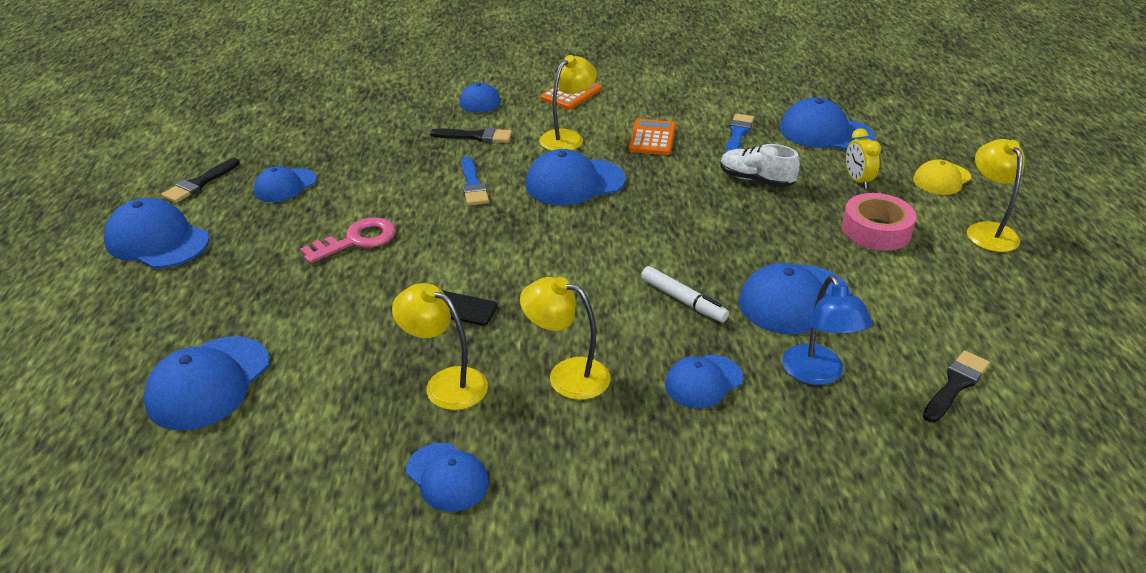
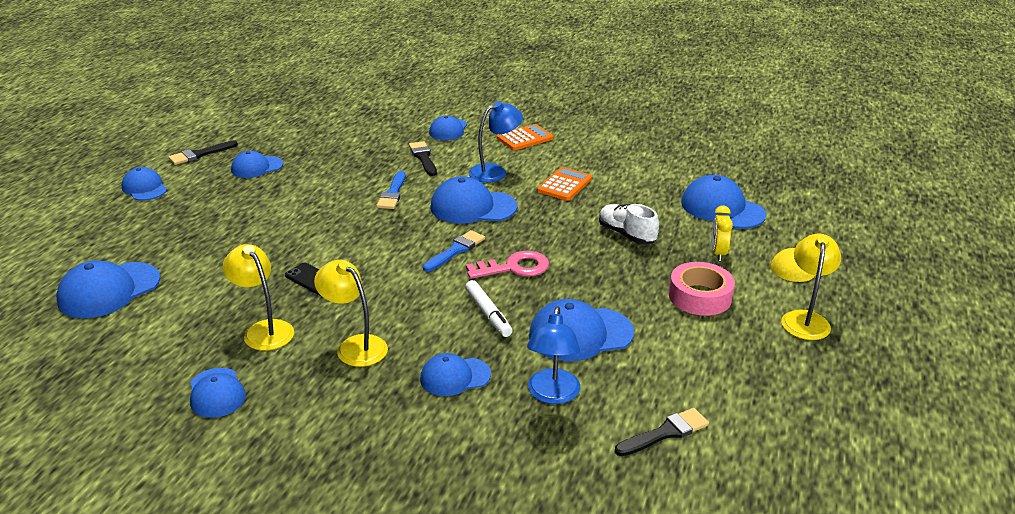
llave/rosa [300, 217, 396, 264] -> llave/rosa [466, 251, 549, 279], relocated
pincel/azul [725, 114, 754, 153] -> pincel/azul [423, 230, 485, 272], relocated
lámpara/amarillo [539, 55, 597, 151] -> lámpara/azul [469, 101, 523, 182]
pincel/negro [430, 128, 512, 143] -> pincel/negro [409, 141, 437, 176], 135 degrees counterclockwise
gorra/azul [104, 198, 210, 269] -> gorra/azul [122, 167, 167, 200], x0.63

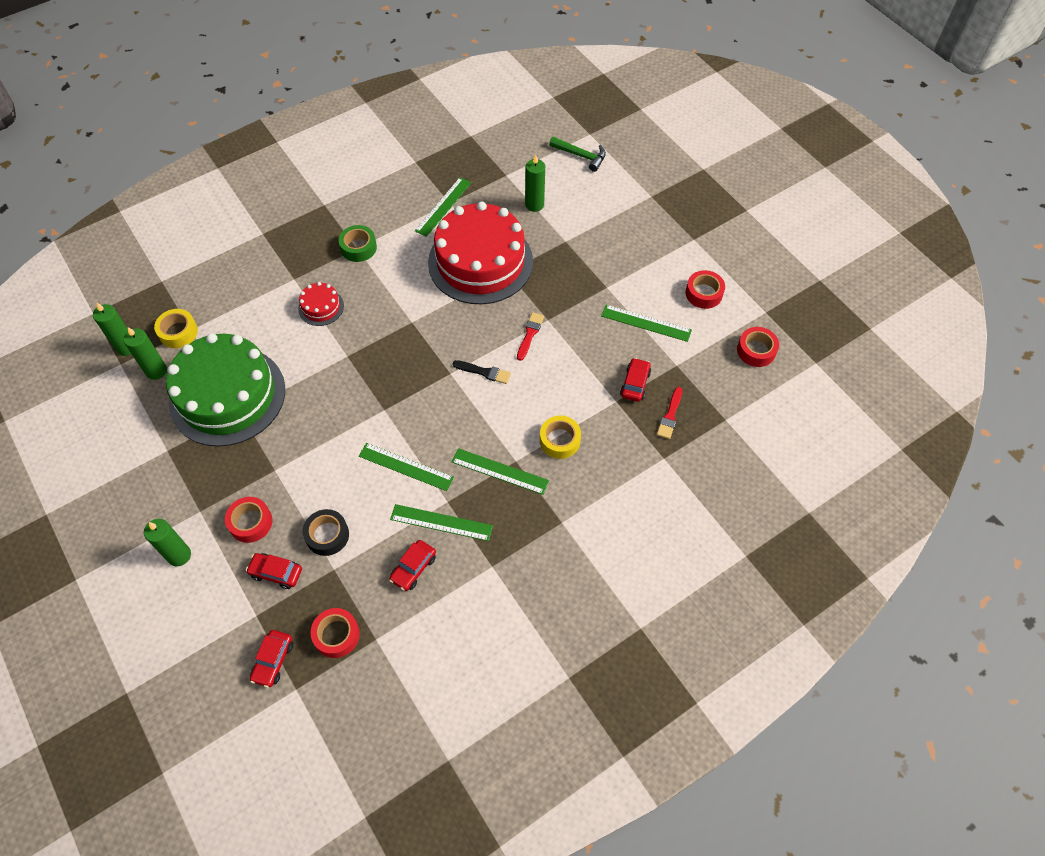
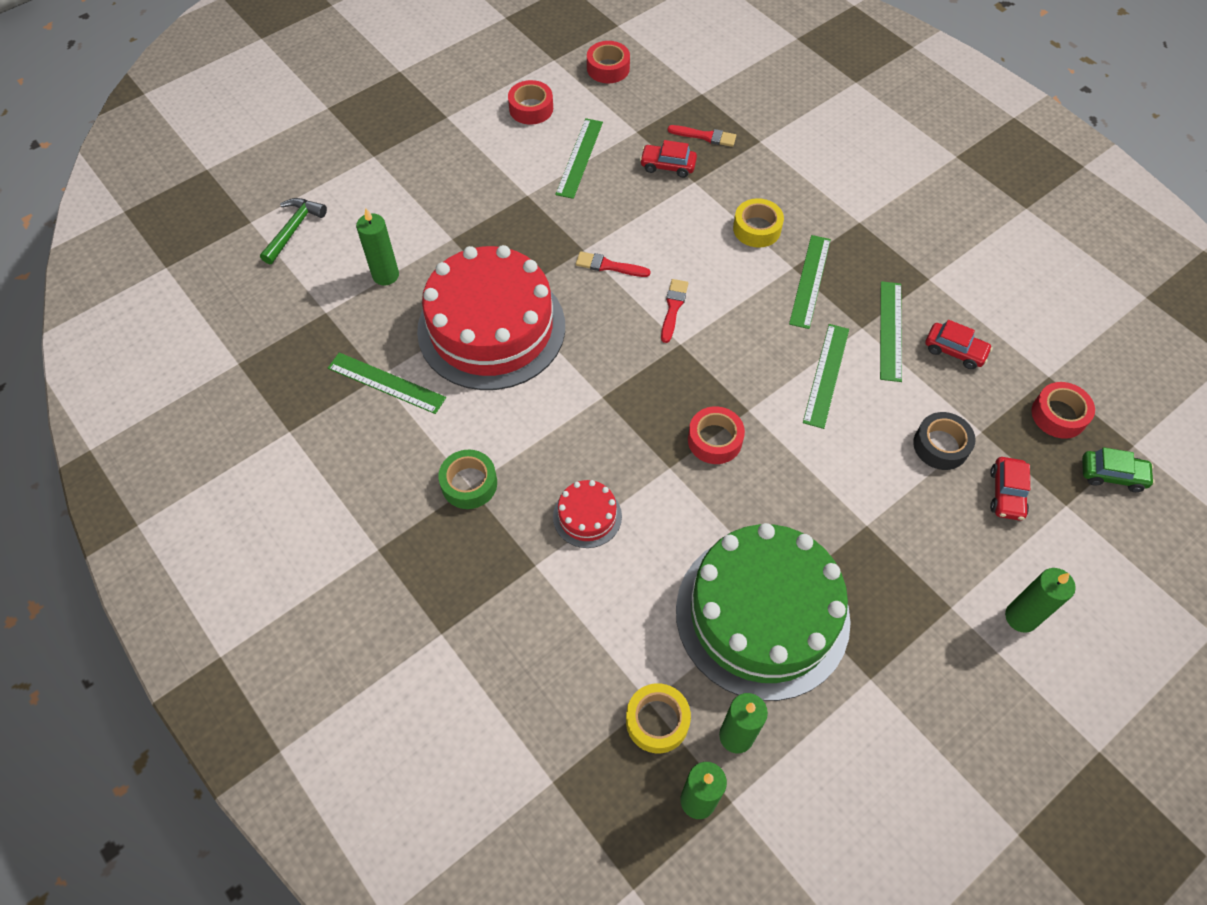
cinta adhesiva/rojo [225, 497, 272, 543] -> cinta adhesiva/rojo [688, 406, 745, 464], relocated
coche/rojo [250, 630, 293, 688] -> coche/verde [1082, 447, 1155, 492]
pincel/negro [453, 360, 511, 384] -> pincel/rojo [661, 279, 688, 343]

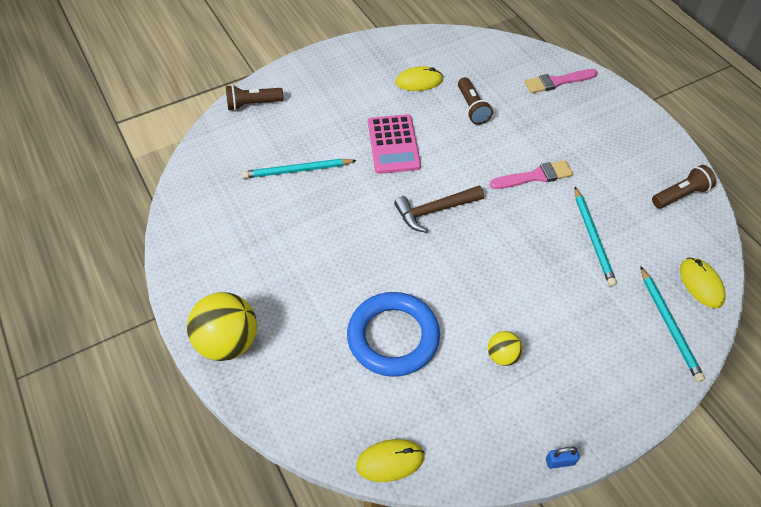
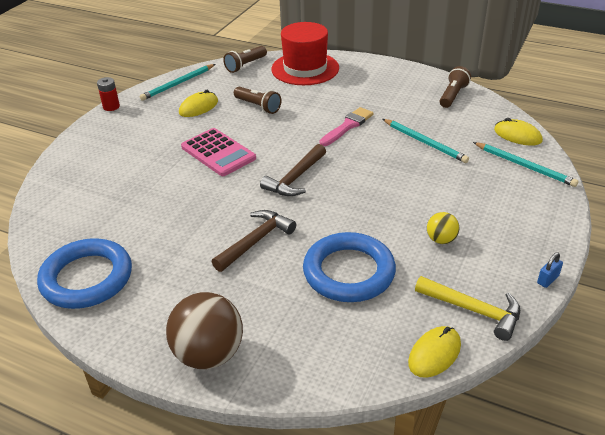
none -> anillo/azul [37, 238, 132, 309]
none -> pila/rojo [97, 77, 120, 111]
none -> martillo/marrón [212, 210, 296, 272]
none -> martillo/amarillo [415, 276, 520, 341]
lámpara de mano/marrón [226, 85, 284, 110] -> lámpara de mano/marrón [223, 46, 267, 73], relocated
lápiz/turquesa [242, 158, 357, 178] -> lápiz/turquesa [140, 64, 215, 101], relocated
pincel/rosa [525, 69, 598, 93] -> sombrero/rojo [271, 22, 339, 85]
pelota/amarillo [187, 292, 257, 361] -> pelota/marrón [166, 292, 243, 369]

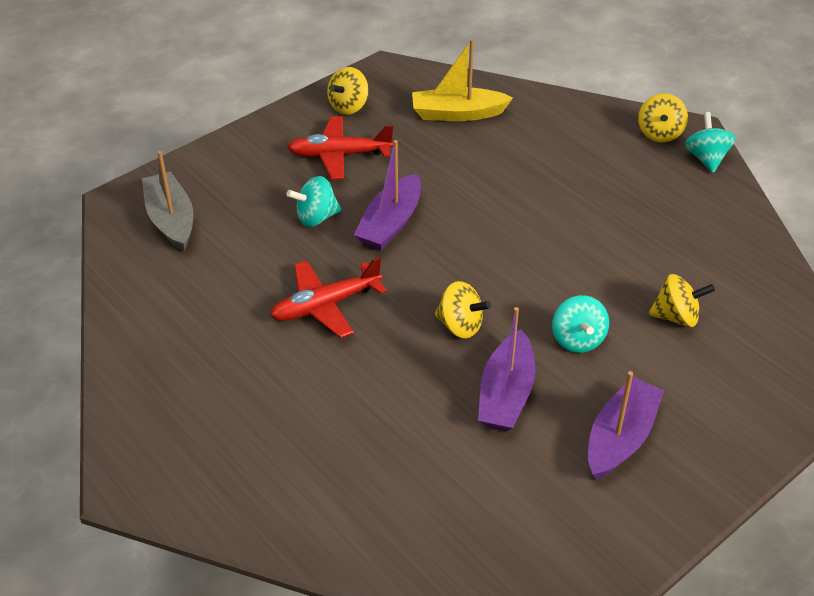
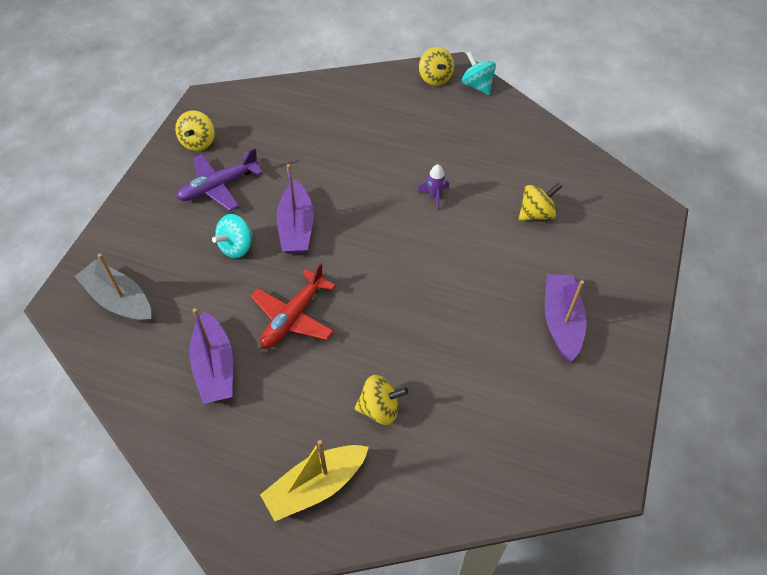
peonza/turquesa [552, 295, 609, 353] -> none
none -> cohete/morado [418, 164, 449, 210]
barco/amarillo [412, 39, 513, 121] -> barco/amarillo [260, 440, 369, 521], relocated
peonza/amarillo [434, 281, 491, 338] -> peonza/amarillo [354, 375, 409, 425], relocated
barco/morado [478, 307, 535, 431] -> barco/morado [189, 308, 233, 404], relocated
avión/rojo [287, 116, 393, 180] -> avión/morado [176, 148, 263, 211]

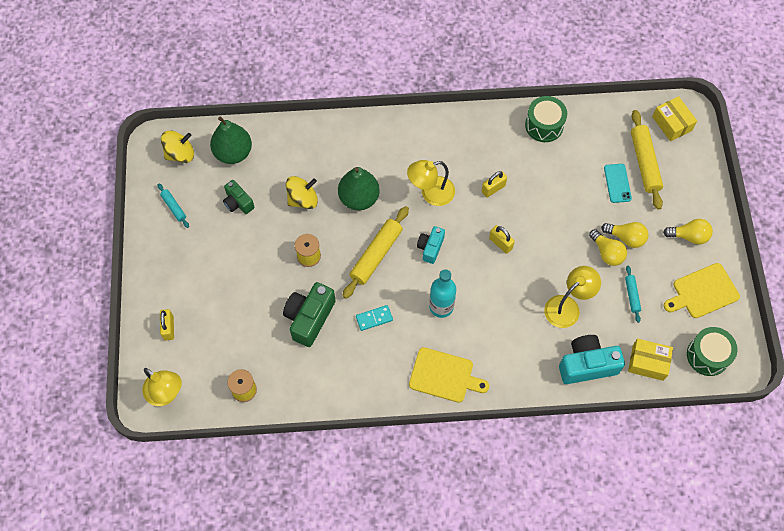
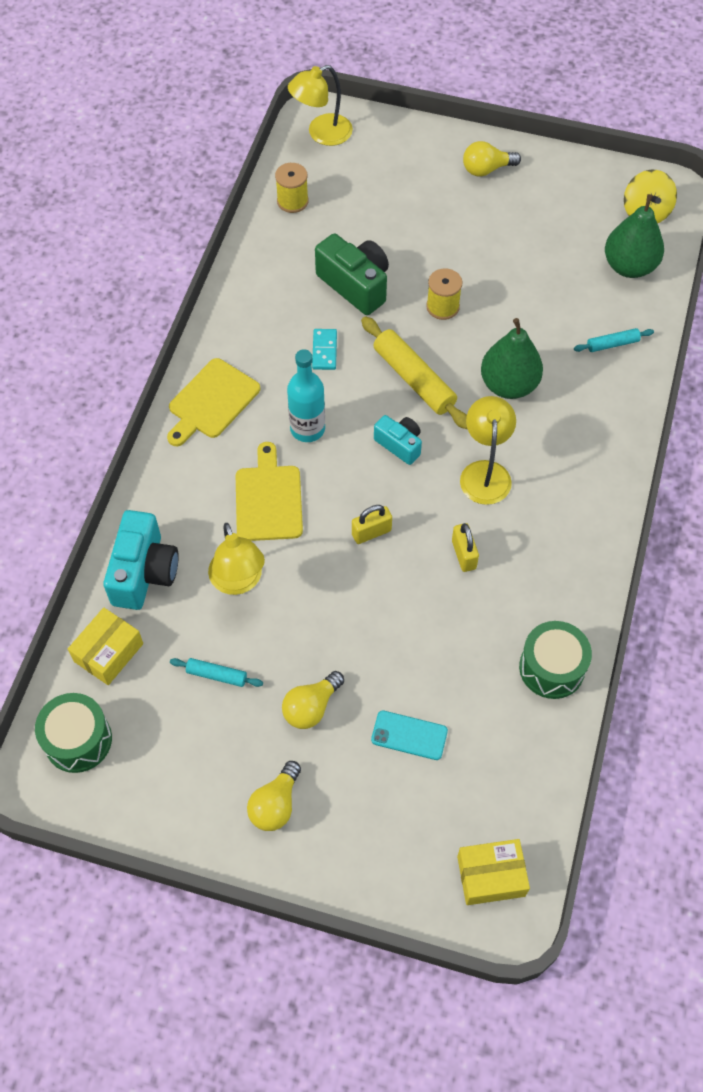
candado/amarillo [160, 309, 174, 340] -> none
cámara/verde [223, 180, 255, 214] -> none
peonza/amarillo [286, 176, 318, 209] -> none
rodillo/amarillo [631, 110, 663, 210] -> none
rodillo/turquesa [158, 184, 189, 228] -> rodillo/turquesa [574, 328, 654, 352], relocated
bombilla/amarillo [589, 229, 627, 266] -> bombilla/amarillo [463, 141, 521, 177], relocated
tabla de cortar/amarillo [664, 263, 740, 318] -> tabla de cortar/amarillo [236, 442, 303, 541], relocated

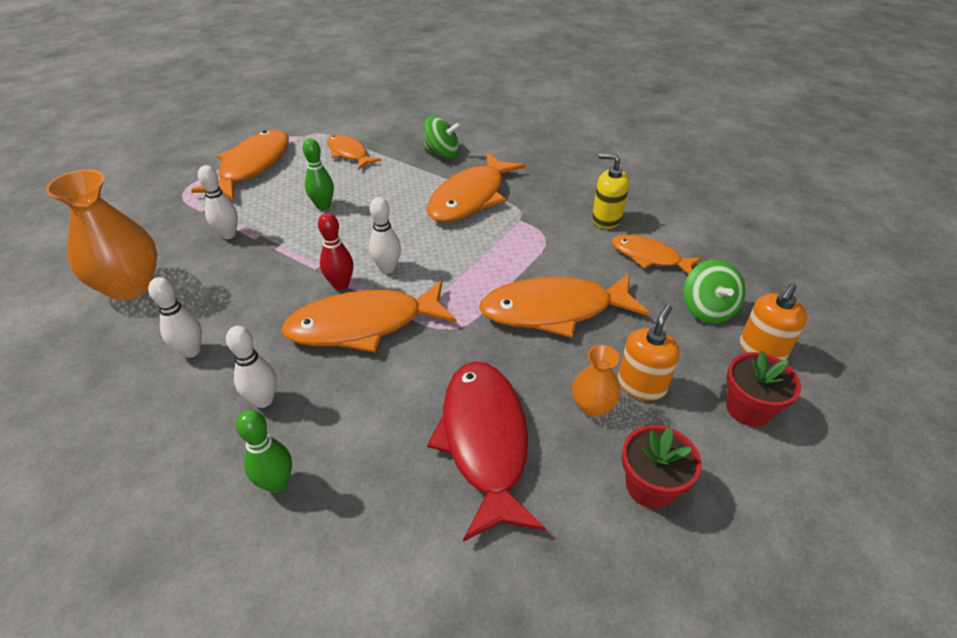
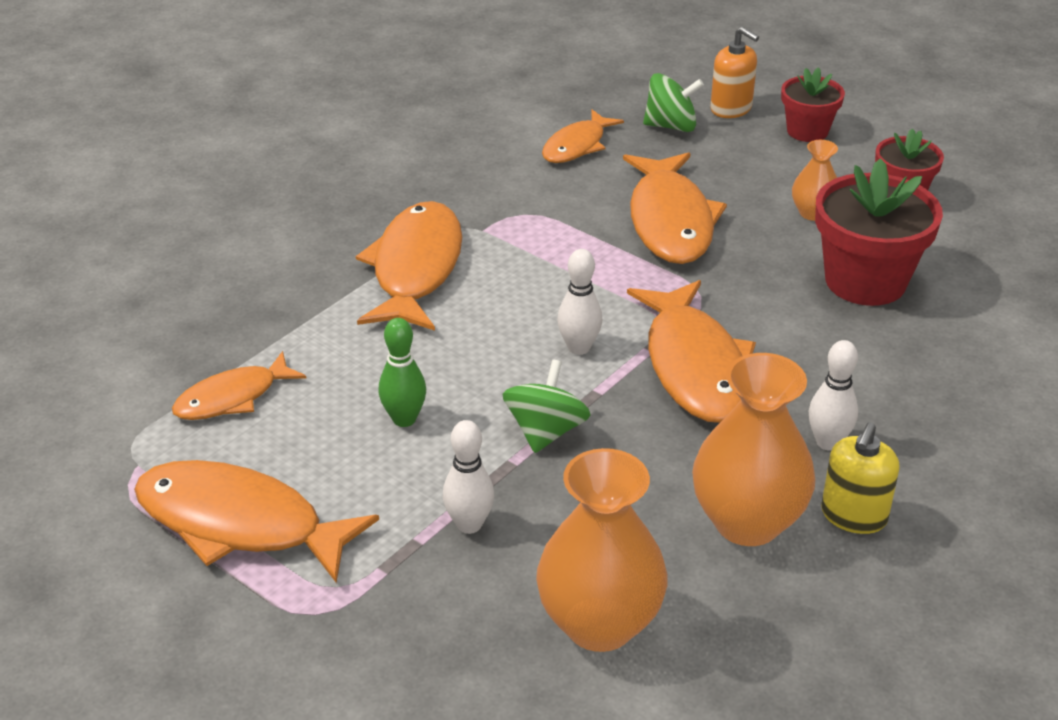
bolo/verde [236, 410, 292, 493] -> none
bolo/rojo [318, 213, 353, 290] -> none
dispensador de jabón/naranja [618, 304, 680, 401] -> none
peonza/verde [424, 116, 461, 158] -> peonza/verde [502, 360, 590, 453], relocated
dispensador de jabón/amarillo [592, 154, 630, 229] -> dispensador de jabón/amarillo [821, 422, 900, 534], relocated
bolo/blanco [148, 277, 202, 358] -> florero/naranja [692, 353, 815, 546]
pez/rojo [427, 361, 546, 542] -> maceta/rojo [815, 158, 943, 306]
pez/naranja [427, 152, 525, 222] -> pez/naranja [356, 201, 462, 331], 120 degrees counterclockwise

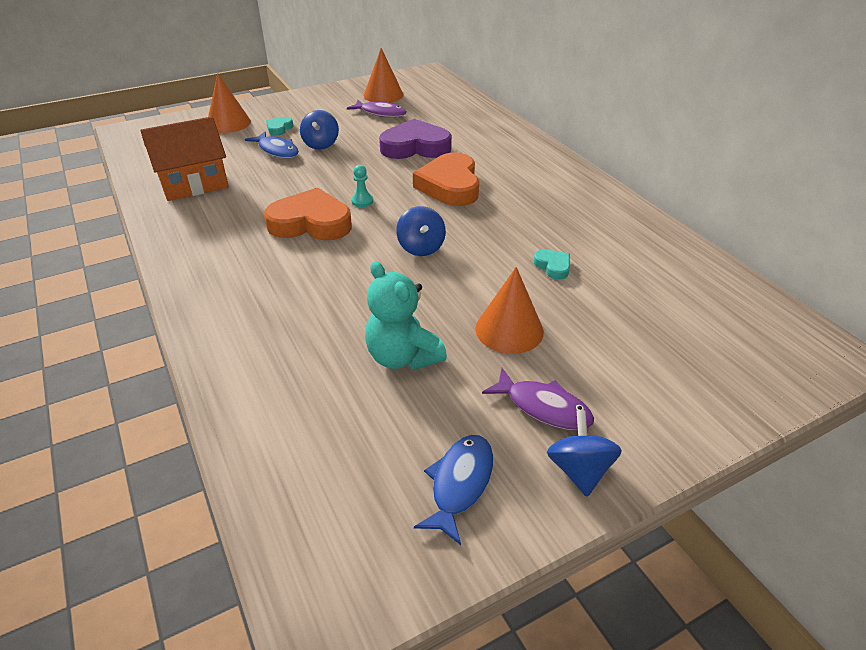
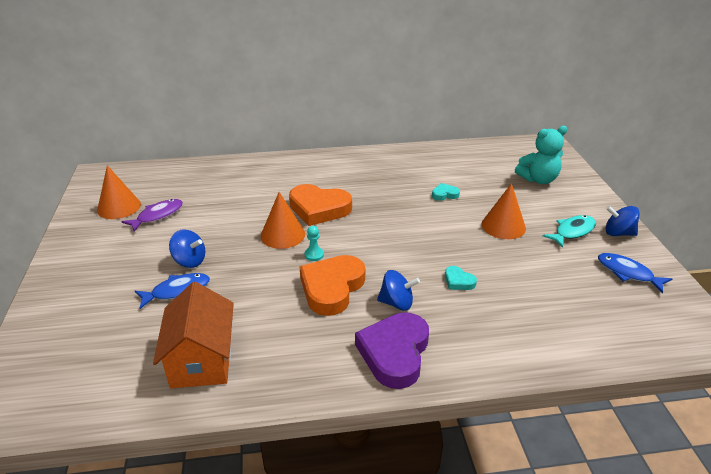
cono/naranja [208, 73, 251, 133] -> cono/naranja [261, 192, 305, 249], relocated
corazón/turquesa [266, 117, 293, 136] -> corazón/turquesa [445, 266, 477, 290], relocated
osito/turquesa [365, 261, 447, 370] -> osito/turquesa [515, 126, 567, 184], relocated
corazón/morado [379, 119, 452, 159] -> corazón/morado [355, 312, 429, 389], relocated
peonza/azul [396, 206, 446, 256] -> peonza/azul [377, 270, 420, 311], relocated
pez/morado [482, 368, 594, 430] -> pez/turquesa [542, 215, 596, 248]

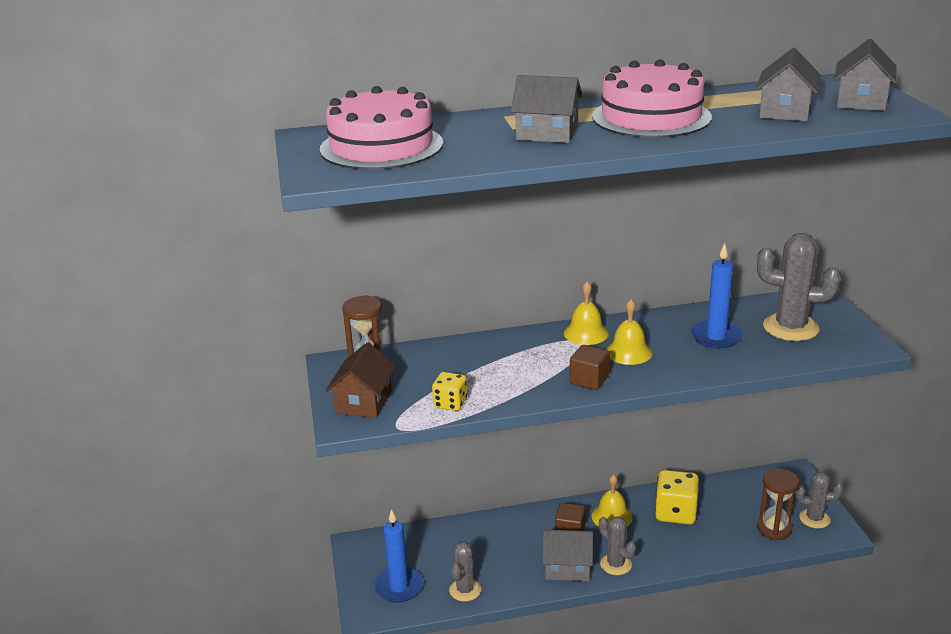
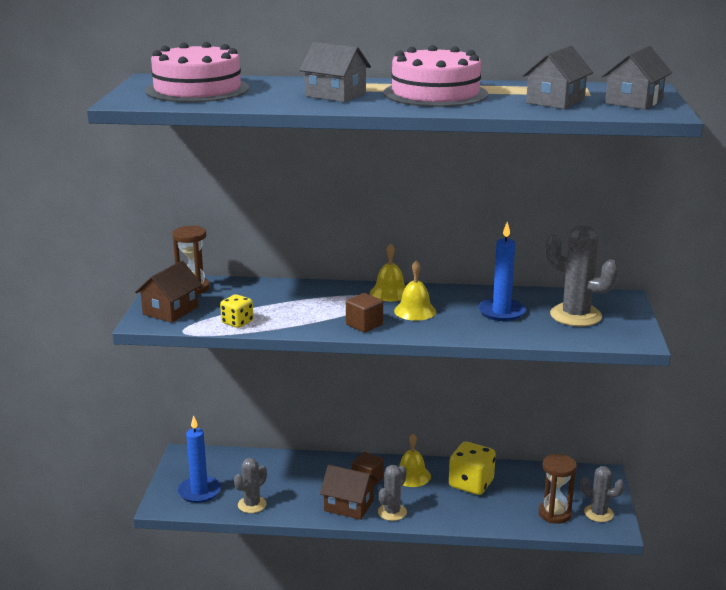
casa/gris [542, 530, 593, 581] -> casa/marrón [320, 465, 378, 520]
cactus/gris [599, 516, 636, 575] -> cactus/gris [378, 465, 407, 521], 60 degrees clockwise

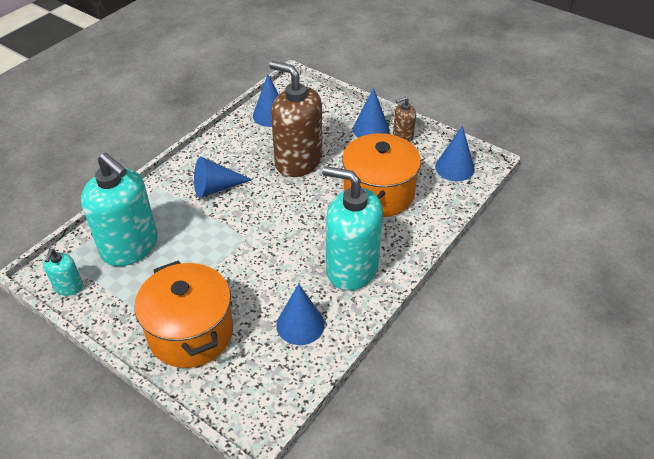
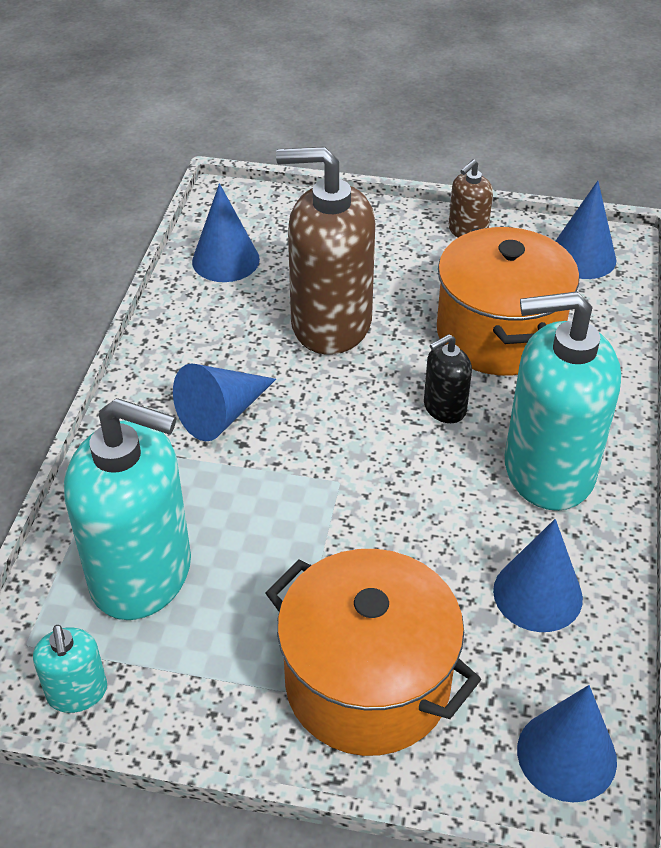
none -> dispensador de jabón/negro [424, 334, 472, 423]
cono/azul [353, 88, 389, 138] -> cono/azul [517, 685, 617, 802], relocated

